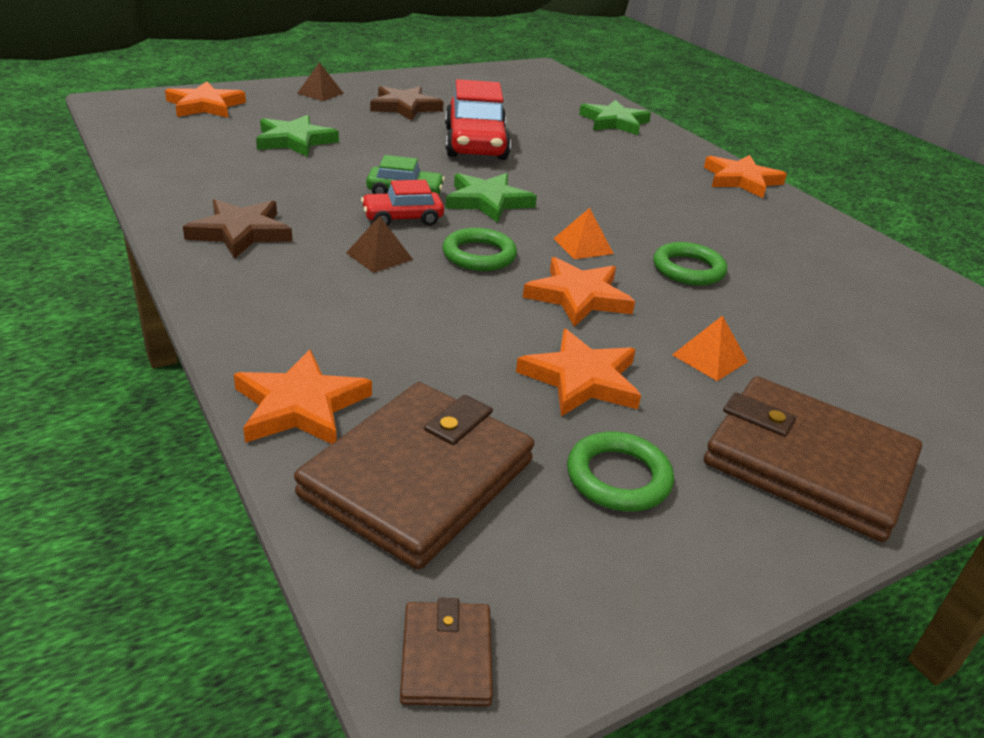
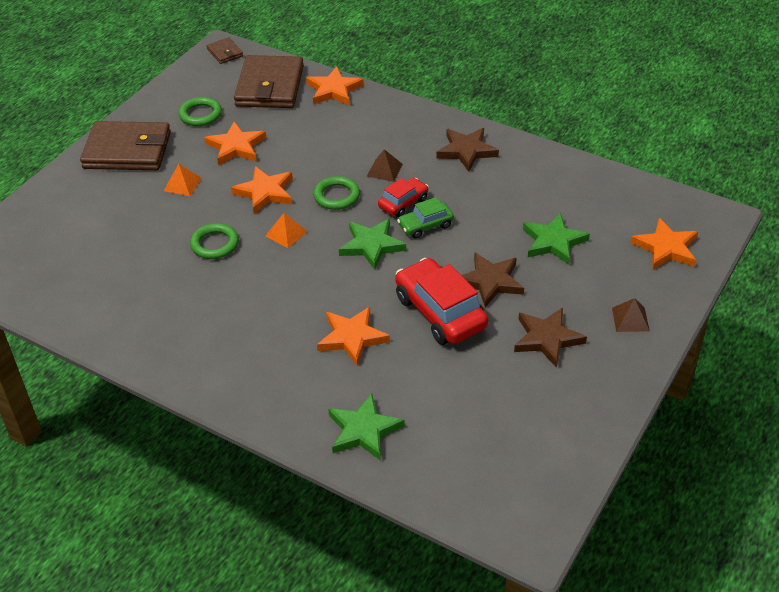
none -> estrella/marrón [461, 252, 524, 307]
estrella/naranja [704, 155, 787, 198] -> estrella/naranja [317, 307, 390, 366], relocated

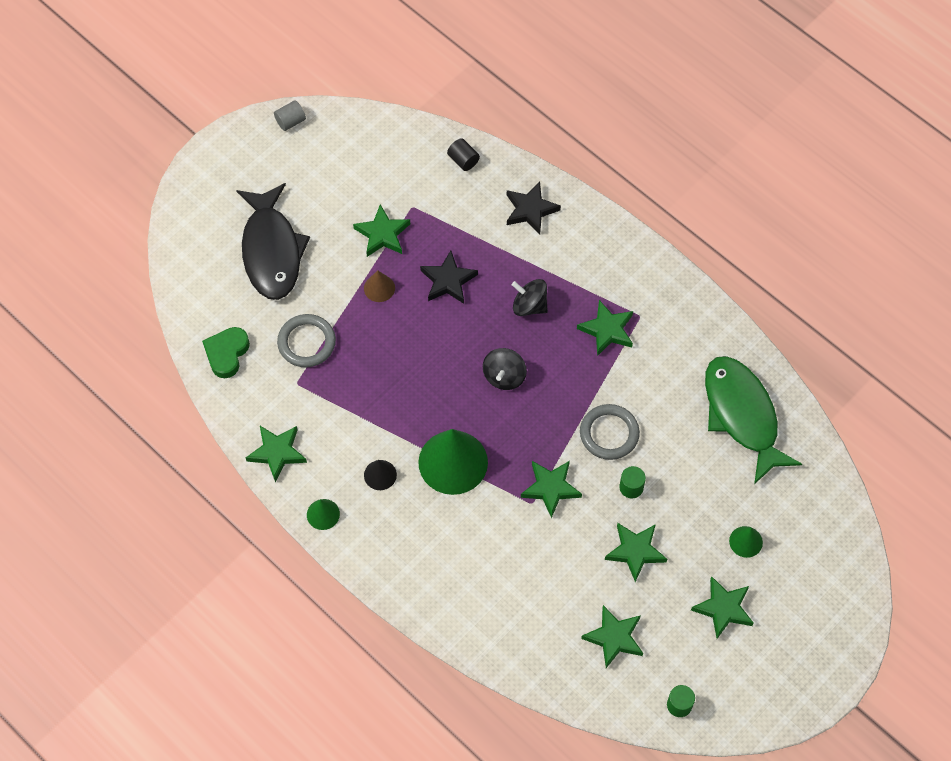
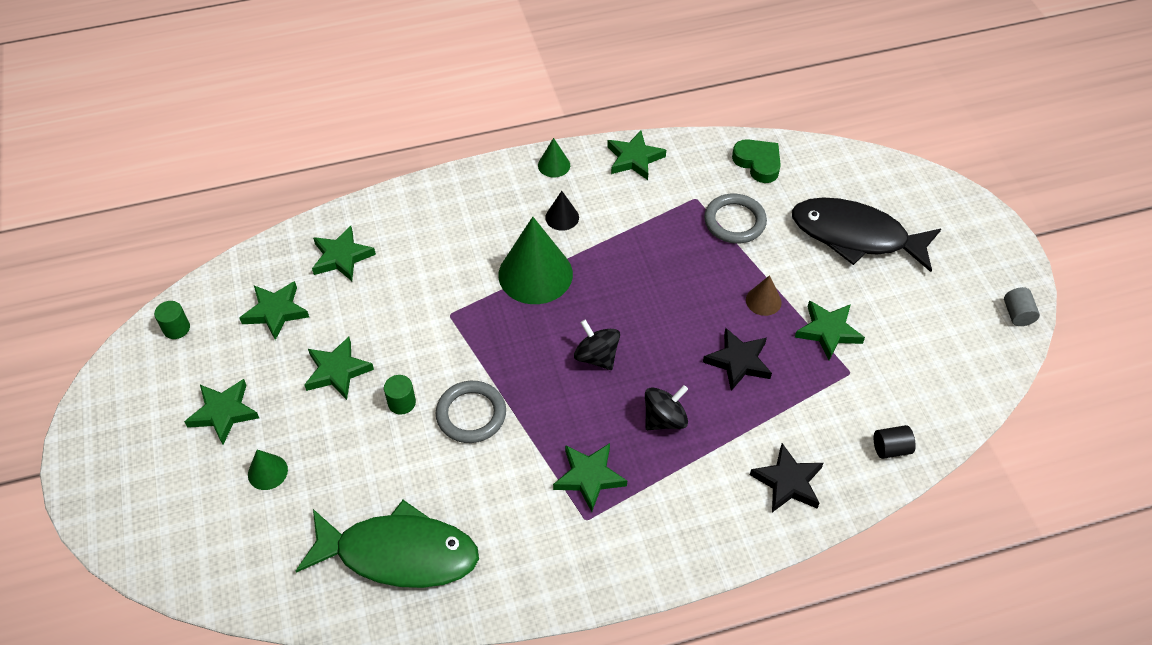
estrella/verde [521, 461, 582, 518] -> estrella/verde [312, 226, 376, 281], relocated

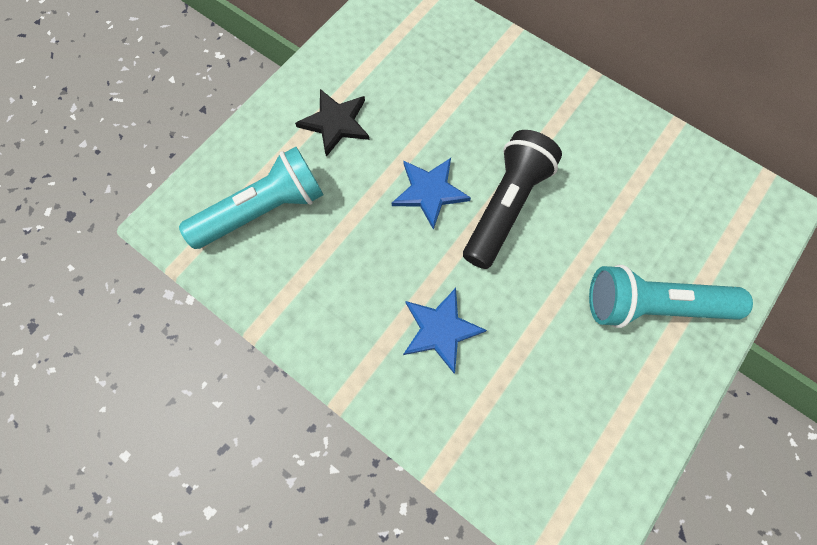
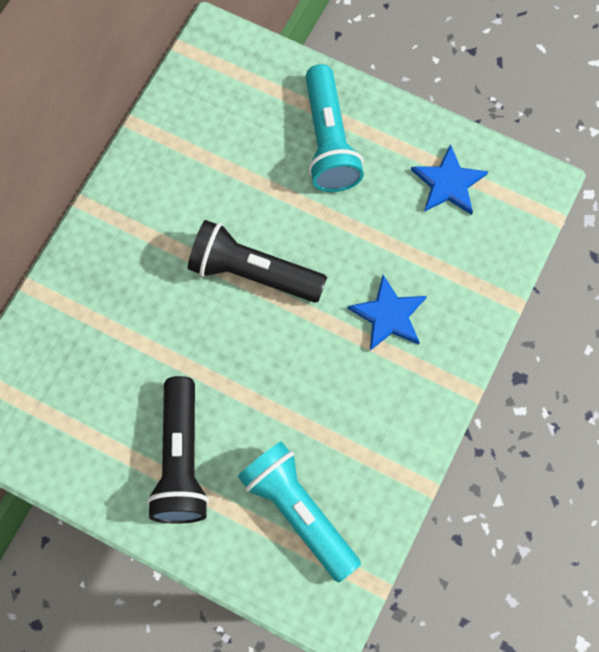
estrella/azul [392, 158, 471, 230] -> estrella/azul [411, 144, 488, 215], relocated
estrella/negro [295, 89, 369, 157] -> lámpara de mano/negro [147, 376, 209, 524]

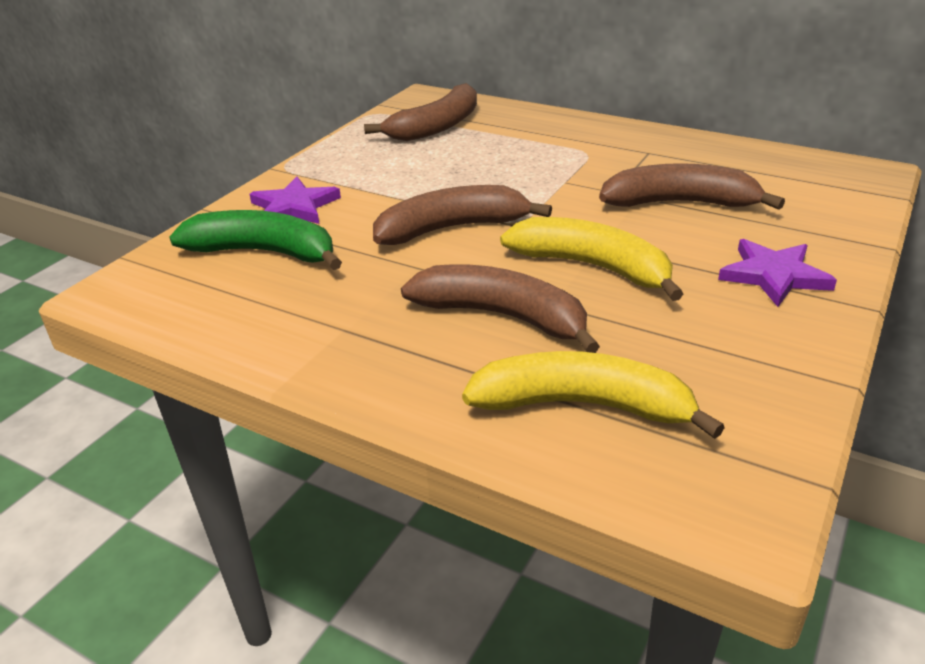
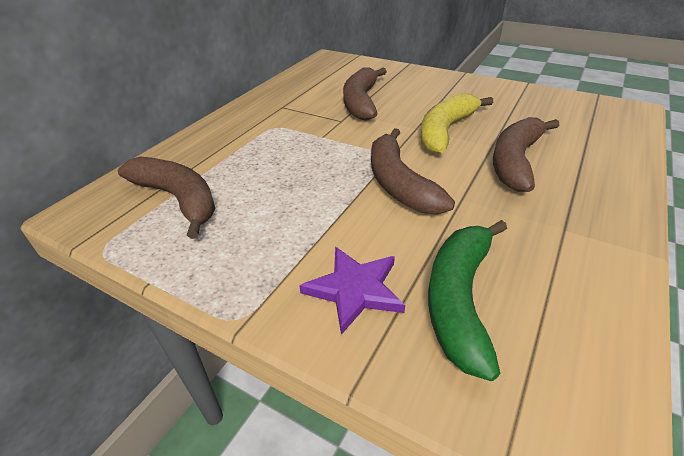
plátano/amarillo [462, 351, 725, 439] -> none
estrella/morado [718, 239, 837, 307] -> none

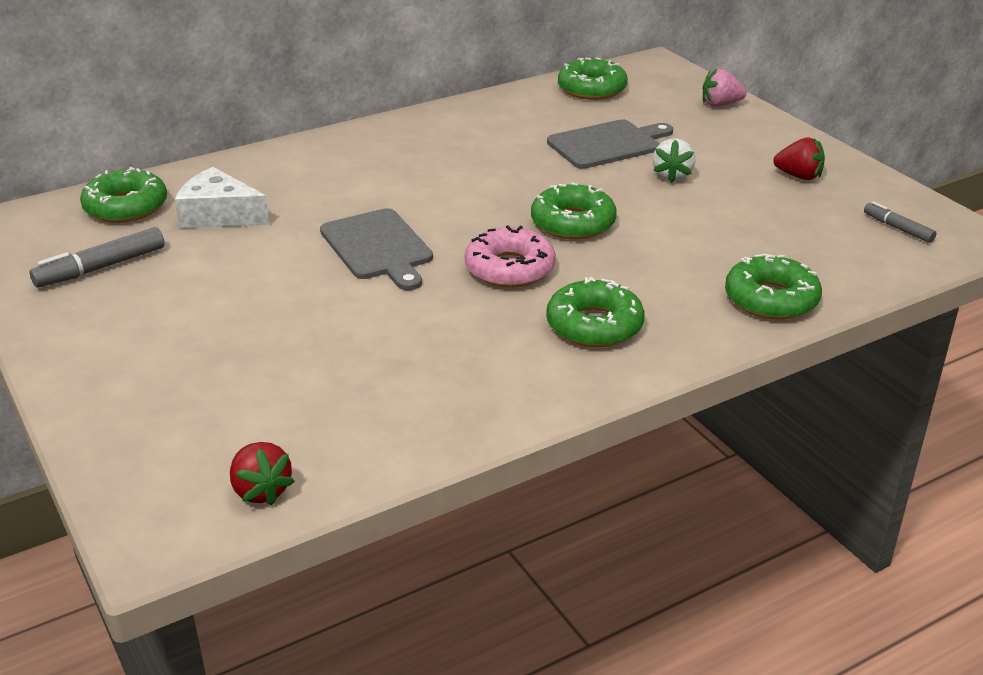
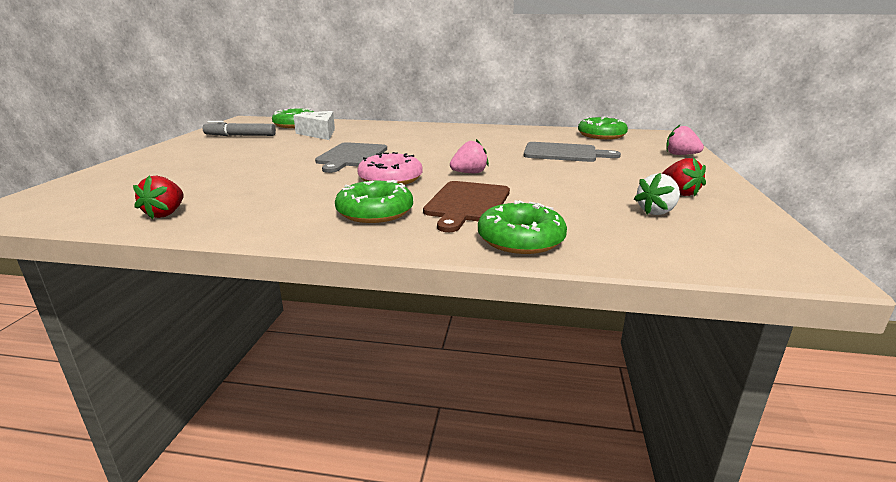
rotulador/gris [864, 202, 936, 243] -> none
none -> tabla de cortar/marrón [423, 181, 510, 232]
fresa/rojo [230, 442, 295, 505] -> fresa/rojo [133, 175, 184, 219], relocated
fresa/blanco [652, 138, 695, 183] -> fresa/blanco [634, 173, 680, 215], relocated
rosquilla/verde [531, 183, 617, 239] -> fresa/rosa [450, 139, 489, 173]

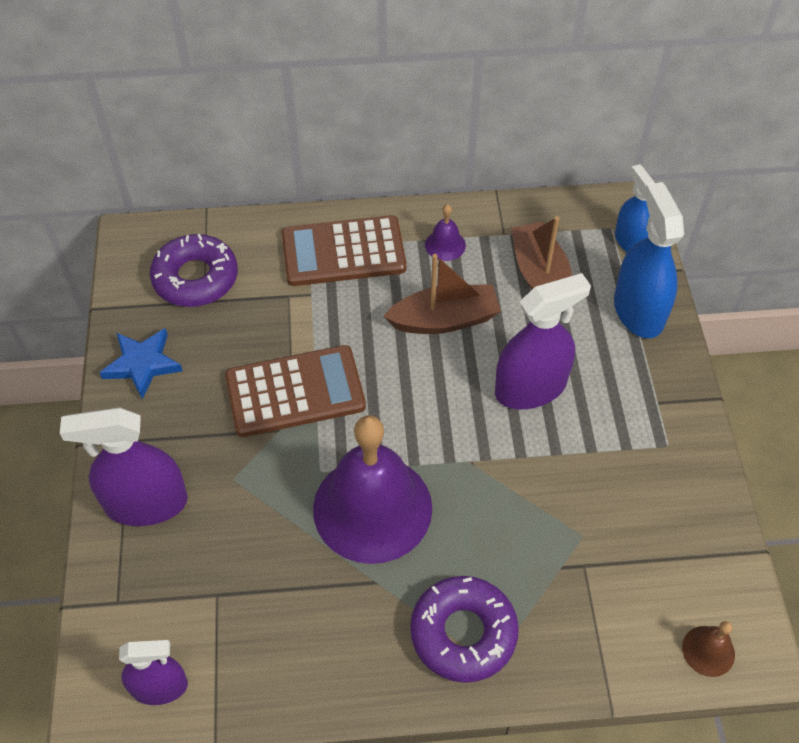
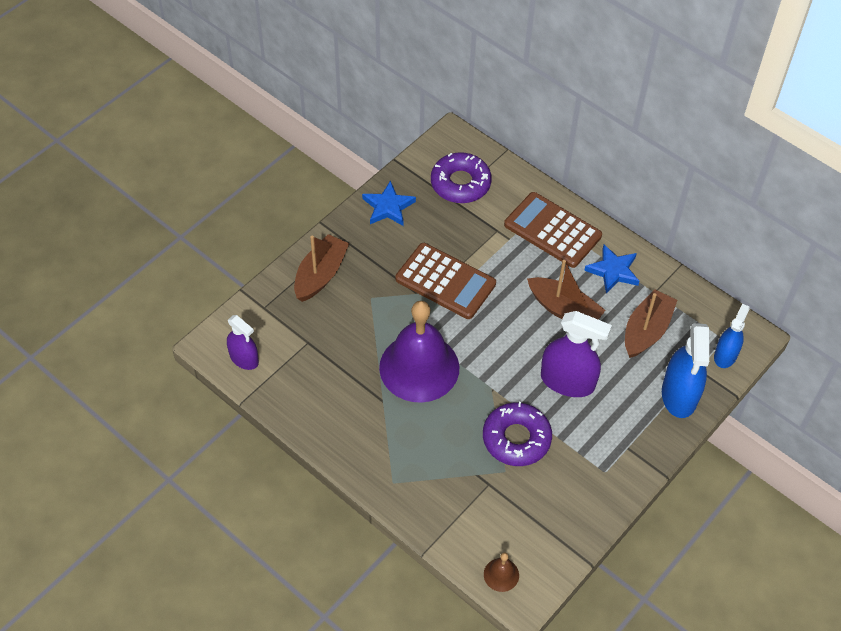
rosquilla/morado [410, 576, 519, 683] -> rosquilla/morado [483, 402, 552, 466], relocated
pulverizador/morado [60, 407, 188, 526] -> barco/marrón [294, 234, 350, 302]
campana/morado [425, 204, 466, 261] -> estrella/azul [584, 245, 639, 294]
pulverizador/azul [614, 182, 684, 338] -> pulverizador/azul [662, 323, 709, 418], 150 degrees clockwise

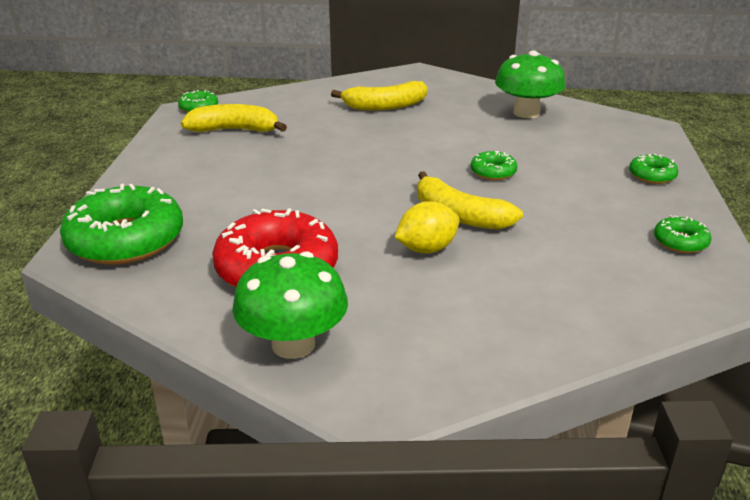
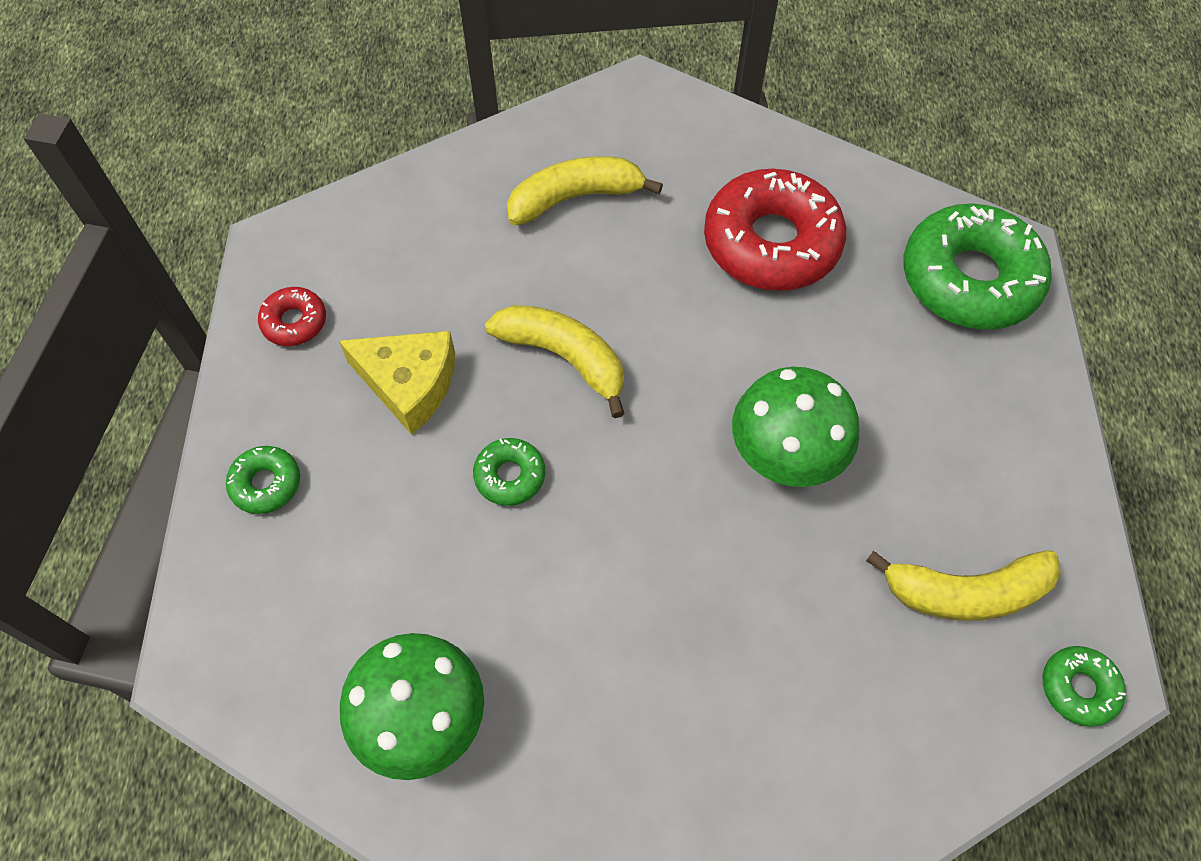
limón/amarillo [394, 201, 459, 254] -> none
none -> queso/amarillo [339, 331, 455, 435]
seta/verde [232, 251, 348, 359] -> seta/verde [732, 367, 859, 487], relocated
plátano/amarillo [331, 81, 428, 111] -> plátano/amarillo [507, 156, 663, 225], relocated
rosquilla/verde [654, 215, 711, 253] -> rosquilla/rojo [258, 287, 326, 346]

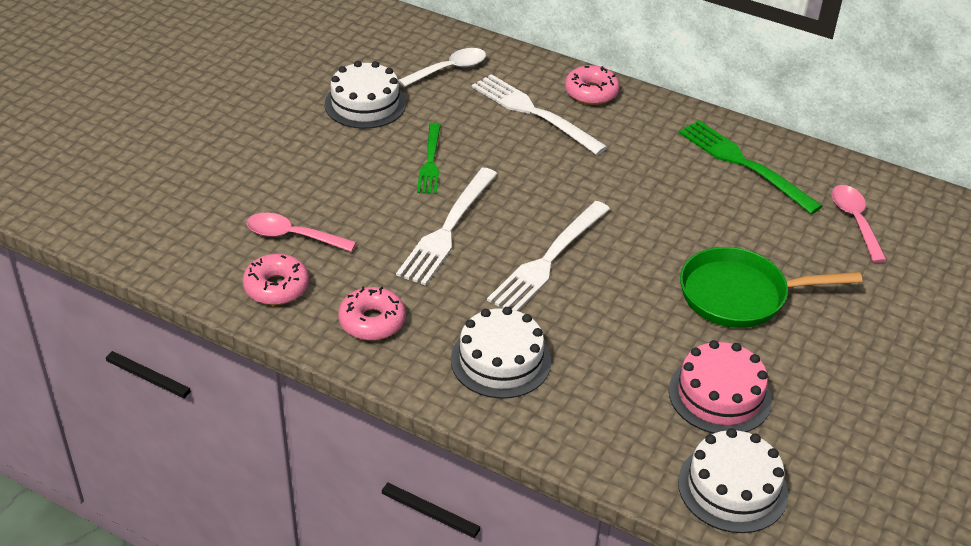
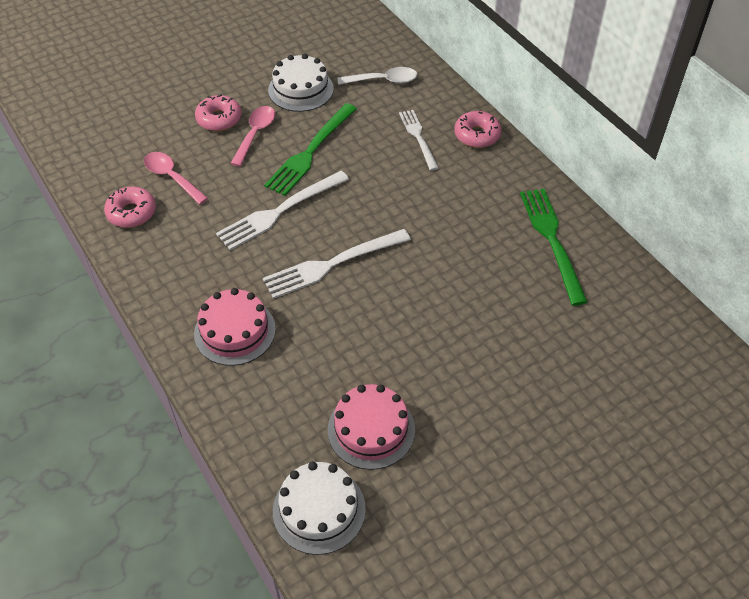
sartén/verde [680, 247, 862, 328] -> none
rosquilla/rosa [338, 286, 406, 340] -> rosquilla/rosa [195, 94, 242, 131], relocated
cuchara/rosa [832, 185, 887, 263] -> cuchara/rosa [230, 106, 275, 167], relocated
tarta/blanco [451, 307, 551, 399] -> tarta/rosa [194, 288, 276, 366]
tenedor/verde [417, 123, 441, 194] -> tenedor/verde [264, 103, 357, 196], x1.57
tenedor/blanco [472, 74, 607, 155] -> tenedor/blanco [399, 110, 439, 171], x0.64

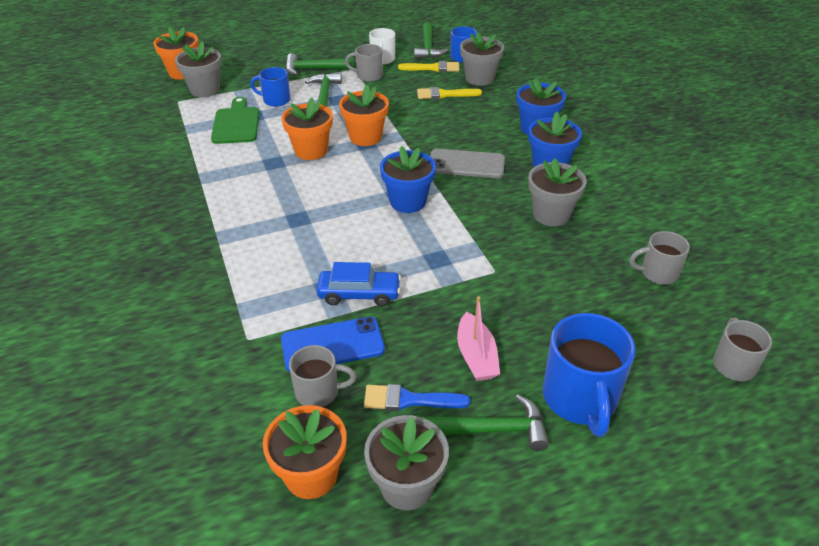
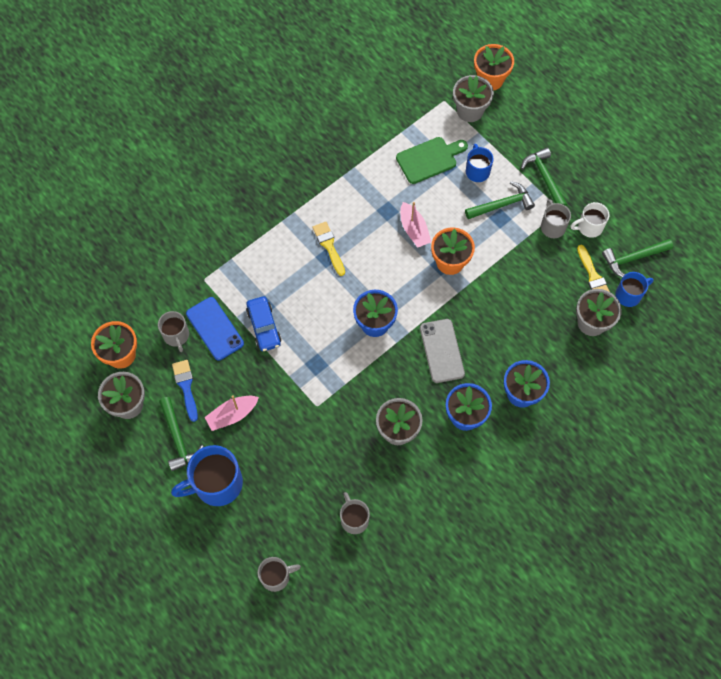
pincel/amarillo [417, 87, 482, 99] -> pincel/amarillo [312, 222, 345, 276], relocated
maceta/naranja [281, 98, 333, 160] -> barco/rosa [400, 202, 431, 248]

